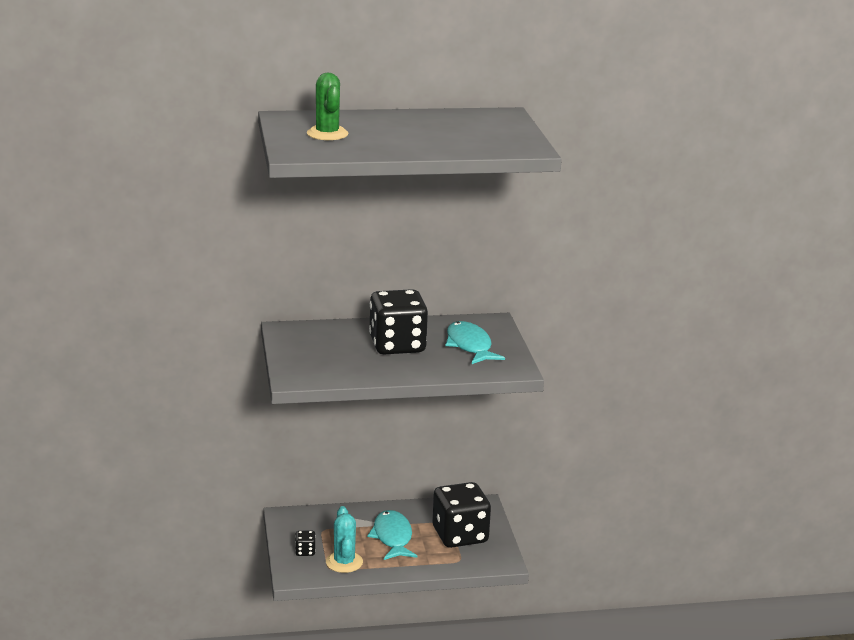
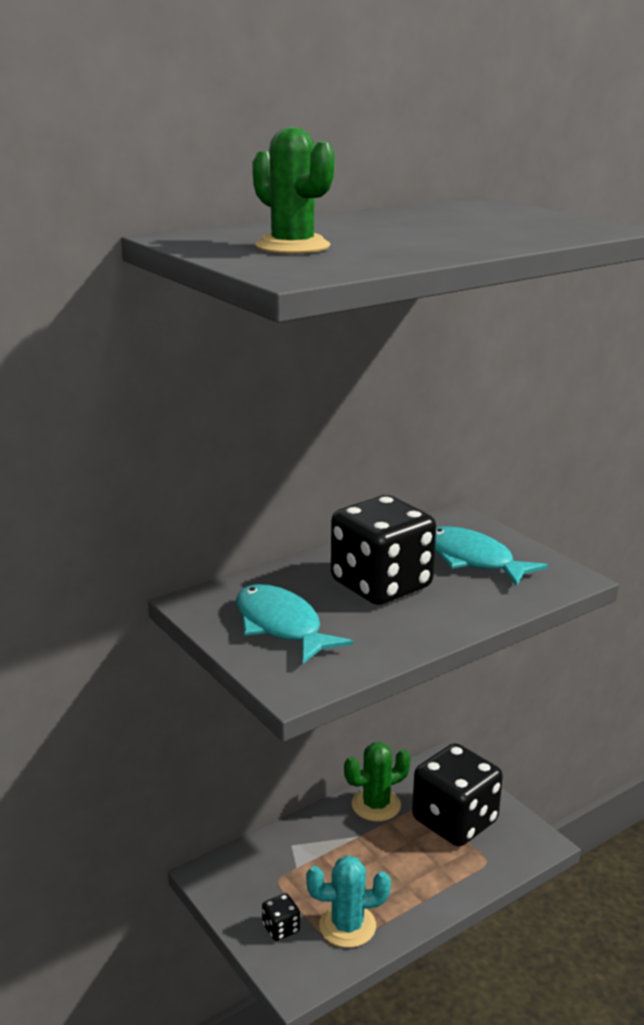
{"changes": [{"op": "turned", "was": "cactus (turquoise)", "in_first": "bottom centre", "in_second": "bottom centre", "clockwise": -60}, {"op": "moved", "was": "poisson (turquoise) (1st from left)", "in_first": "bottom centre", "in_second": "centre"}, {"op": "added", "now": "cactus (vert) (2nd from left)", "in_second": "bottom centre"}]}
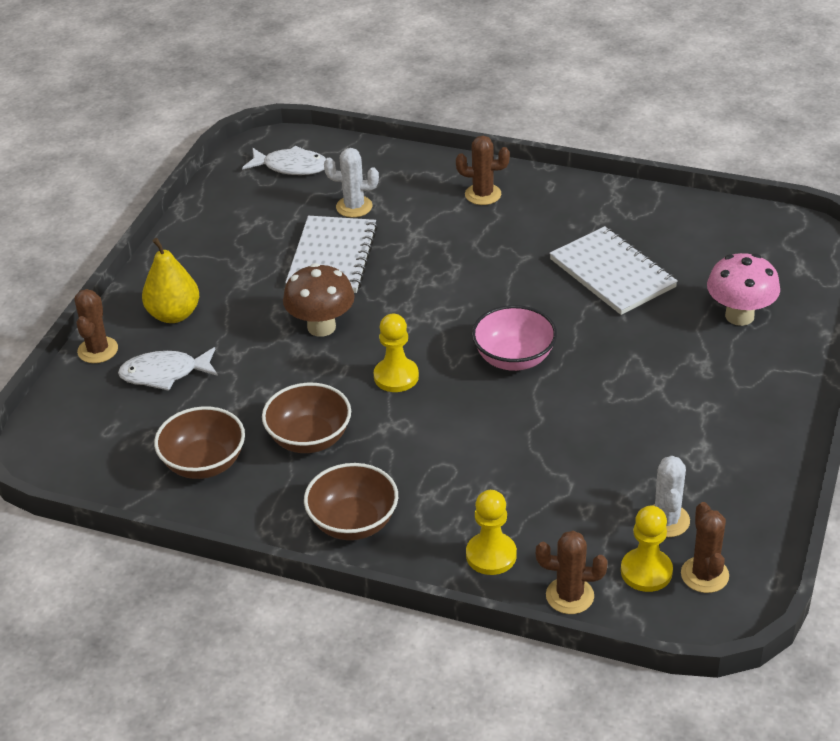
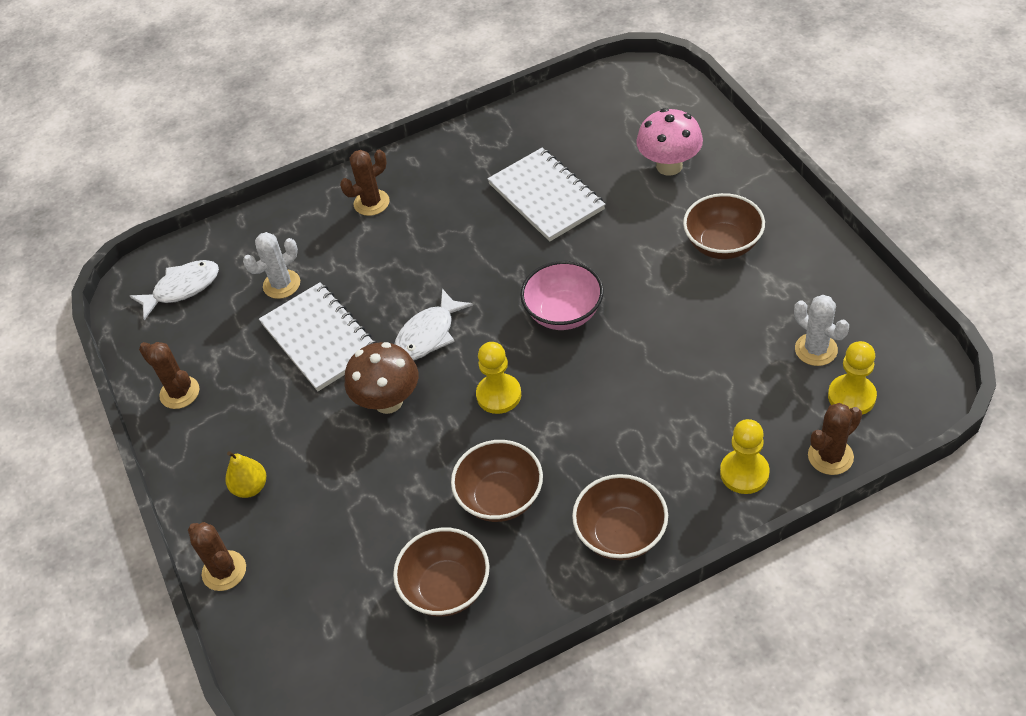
{"changes": [{"op": "turned", "was": "carnet (blanc) (2nd from left)", "in_first": "middle right", "in_second": "top centre", "clockwise": 45}, {"op": "resized", "was": "poire (jaune)", "in_first": "middle left", "in_second": "middle left", "ratio": 0.65}, {"op": "moved", "was": "poisson (blanc) (1st from left in the first image)", "now": "poisson (blanc) (2nd from left)", "in_first": "middle left", "in_second": "centre"}, {"op": "moved", "was": "cactus (marron) (4th from left in the first image)", "now": "cactus (marron) (1st from left)", "in_first": "bottom right", "in_second": "middle left"}, {"op": "added", "now": "bol (marron) (4th from left)", "in_second": "top right"}]}
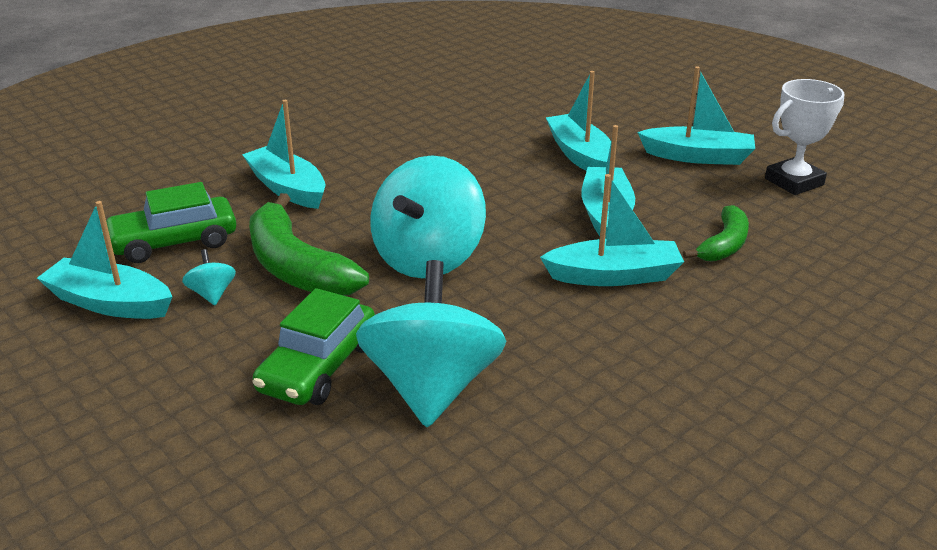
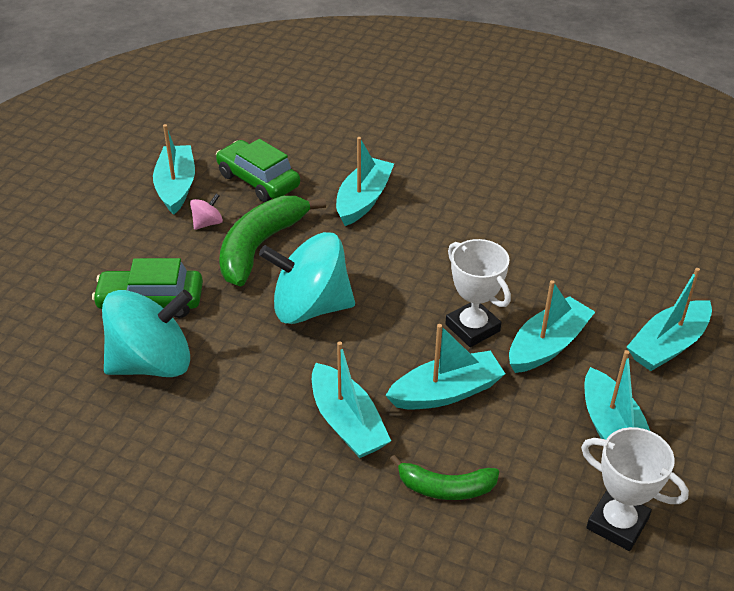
{"changes": [{"op": "recoloured", "was": "toupie (turquoise) (1st from left)", "now": "toupie (rose)", "in_first": "middle left", "in_second": "middle left"}, {"op": "added", "now": "trophée (blanc) (1st from left)", "in_second": "centre"}, {"op": "added", "now": "bateau (turquoise) (7th from left)", "in_second": "middle right"}]}
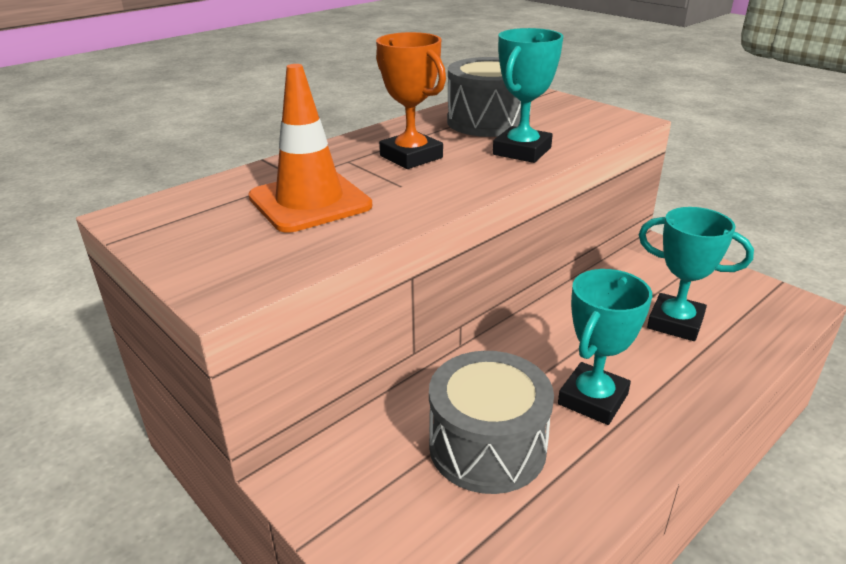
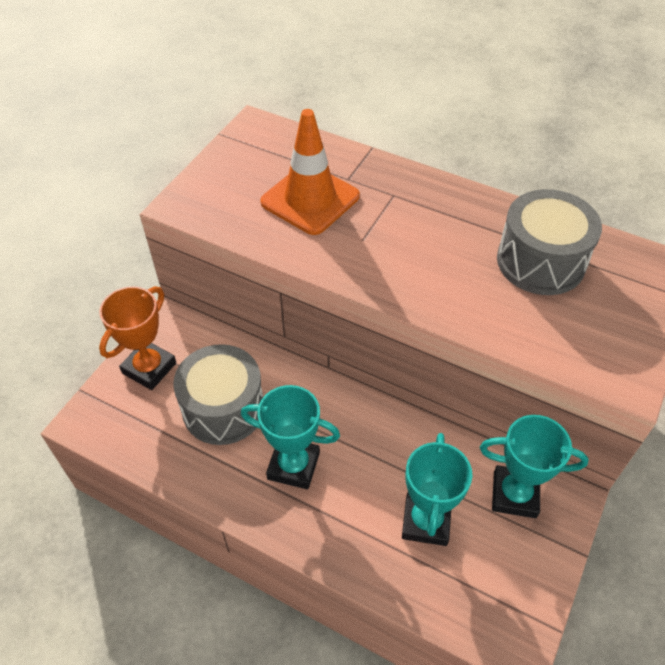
{"changes": [{"op": "moved", "was": "trophée (turquoise) (1st from left in the first image)", "now": "trophée (turquoise) (3rd from left)", "in_first": "top centre", "in_second": "bottom right"}, {"op": "moved", "was": "trophée (orange)", "in_first": "top centre", "in_second": "middle left"}]}
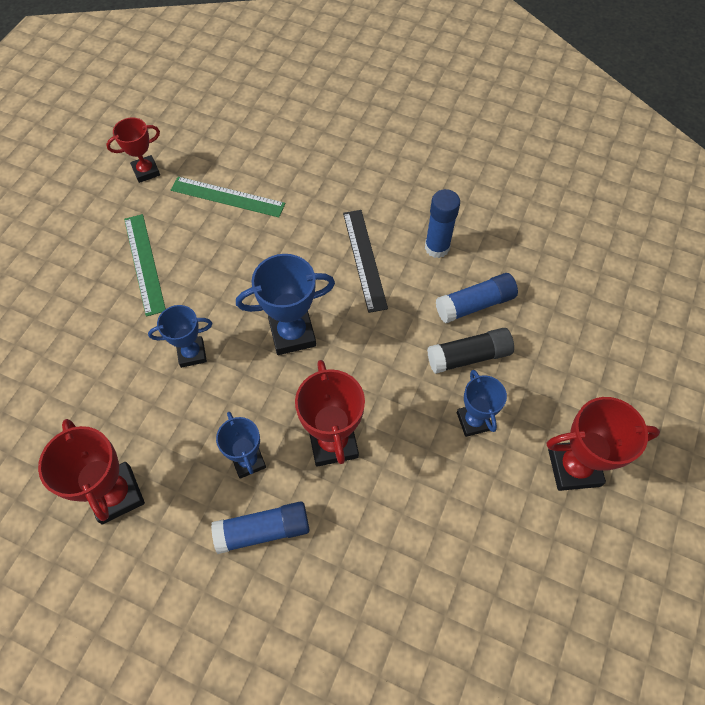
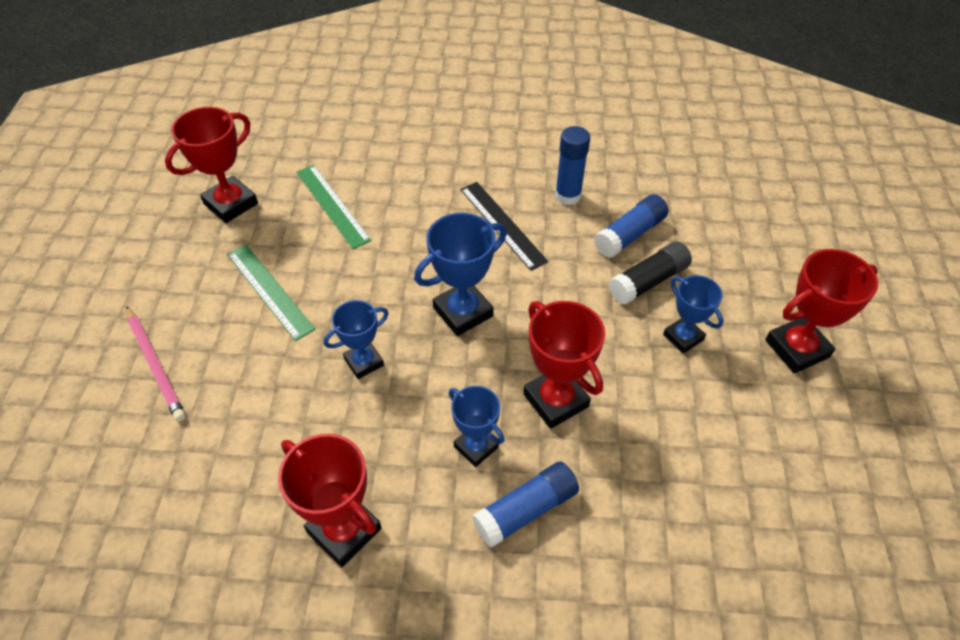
{"changes": [{"op": "resized", "was": "trophée (rouge) (2nd from left in the first image)", "in_first": "top left", "in_second": "top left", "ratio": 1.55}, {"op": "turned", "was": "règle (vert) (2nd from left)", "in_first": "top left", "in_second": "top centre", "clockwise": 60}, {"op": "added", "now": "crayon (rose)", "in_second": "middle left"}]}
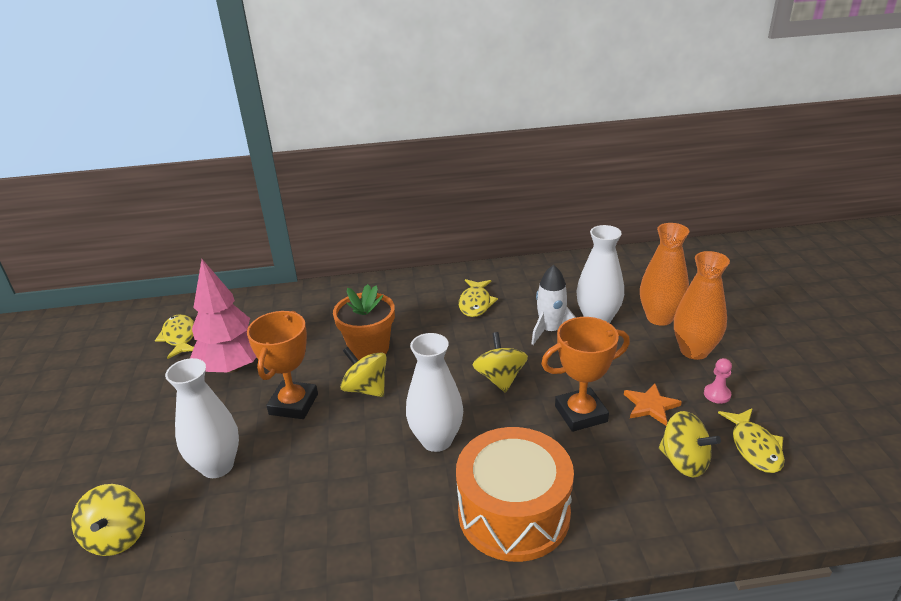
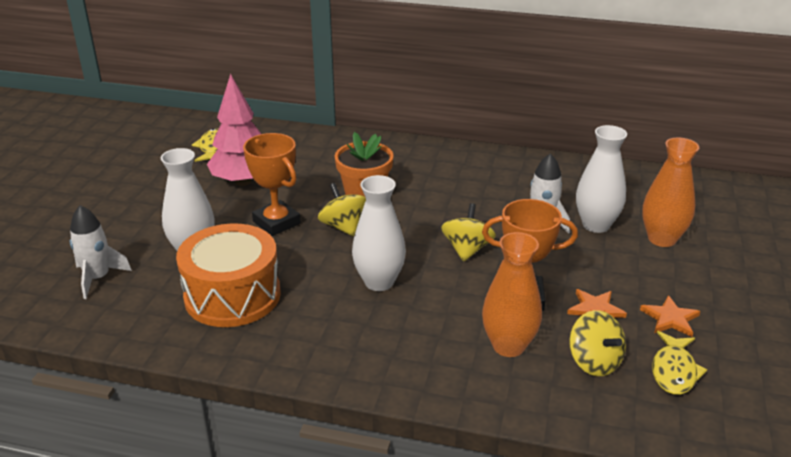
{"changes": [{"op": "moved", "was": "vase (orange) (2nd from left in the first image)", "now": "vase (orange) (1st from left)", "in_first": "middle right", "in_second": "centre"}, {"op": "removed", "was": "poisson (jaune) (2nd from left)", "in_first": "centre"}, {"op": "turned", "was": "trophée (orange) (1st from left)", "in_first": "middle left", "in_second": "centre", "clockwise": -75}, {"op": "replaced", "was": "pion (rose)", "now": "étoile (orange) (2nd from left)", "in_first": "middle right", "in_second": "bottom right"}, {"op": "moved", "was": "tambour (orange)", "in_first": "bottom centre", "in_second": "middle left"}, {"op": "replaced", "was": "toupie (jaune) (1st from left)", "now": "fusée (blanc) (1st from left)", "in_first": "bottom left", "in_second": "middle left"}]}
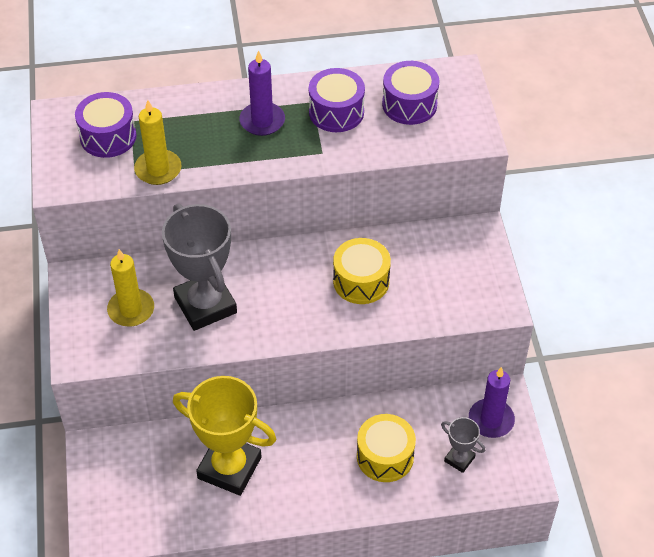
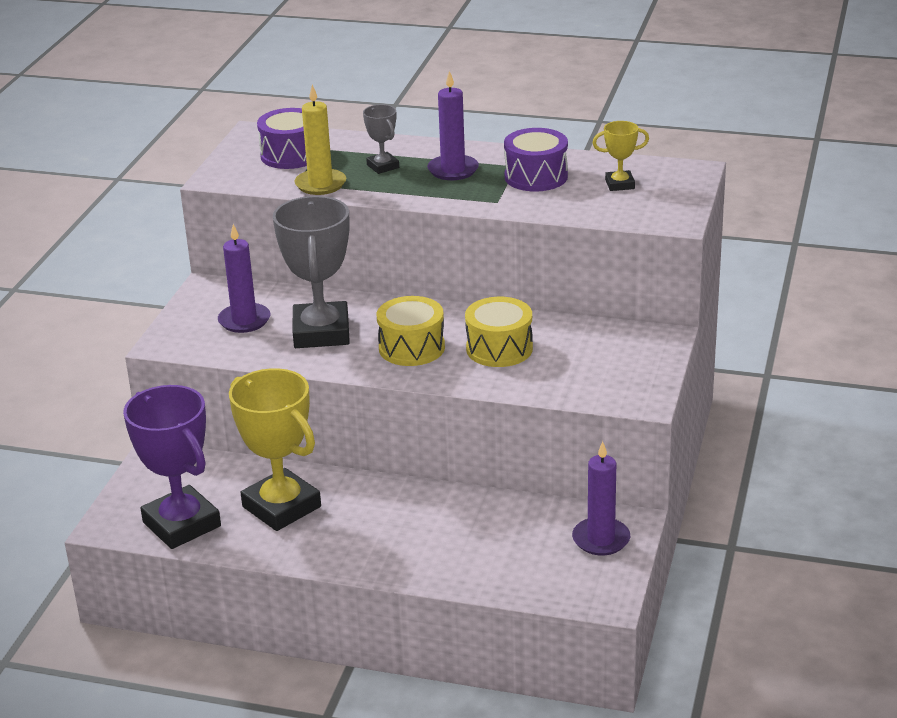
{"changes": [{"op": "replaced", "was": "tambour (violet) (3rd from left)", "now": "trophée (jaune) (2nd from left)", "in_first": "top centre", "in_second": "top right"}, {"op": "recoloured", "was": "bougie (jaune) (1st from left)", "now": "bougie (violet) (1st from left)", "in_first": "middle left", "in_second": "middle left"}, {"op": "moved", "was": "tambour (jaune) (2nd from left in the first image)", "now": "tambour (jaune) (1st from left)", "in_first": "bottom centre", "in_second": "centre"}, {"op": "moved", "was": "trophée (gris) (2nd from left)", "in_first": "bottom right", "in_second": "top centre"}, {"op": "added", "now": "trophée (violet)", "in_second": "middle left"}]}
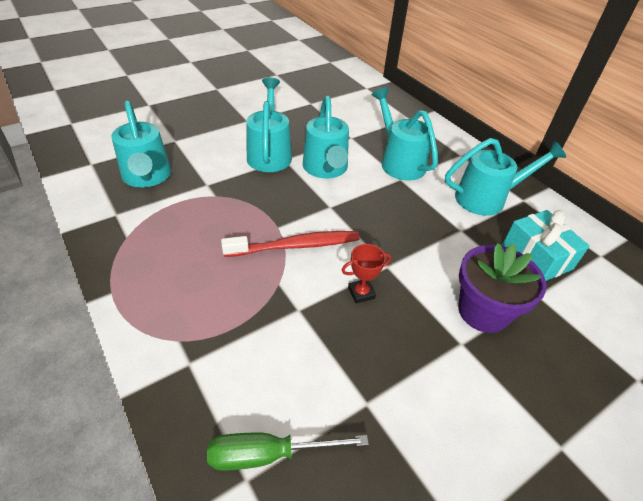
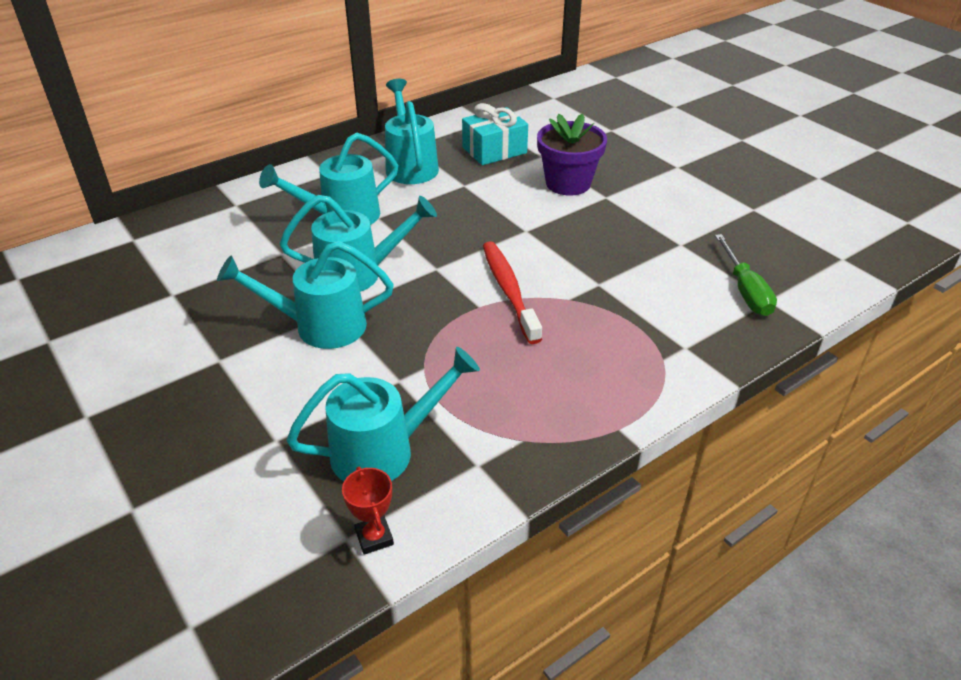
{"changes": [{"op": "moved", "was": "trophée (rouge)", "in_first": "centre", "in_second": "bottom centre"}]}
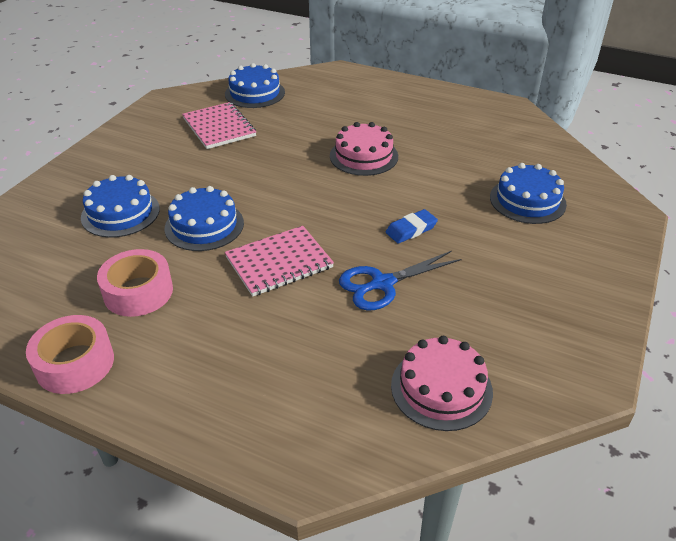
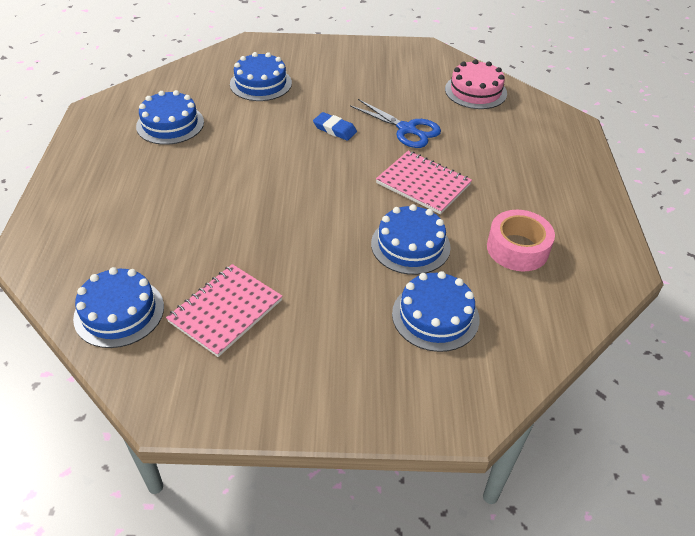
{"changes": [{"op": "removed", "was": "gâteau (rose) (1st from left)", "in_first": "top centre"}, {"op": "removed", "was": "ruban adhésif (rose) (1st from left)", "in_first": "middle left"}, {"op": "added", "now": "gâteau (bleu) (2nd from left)", "in_second": "top left"}]}
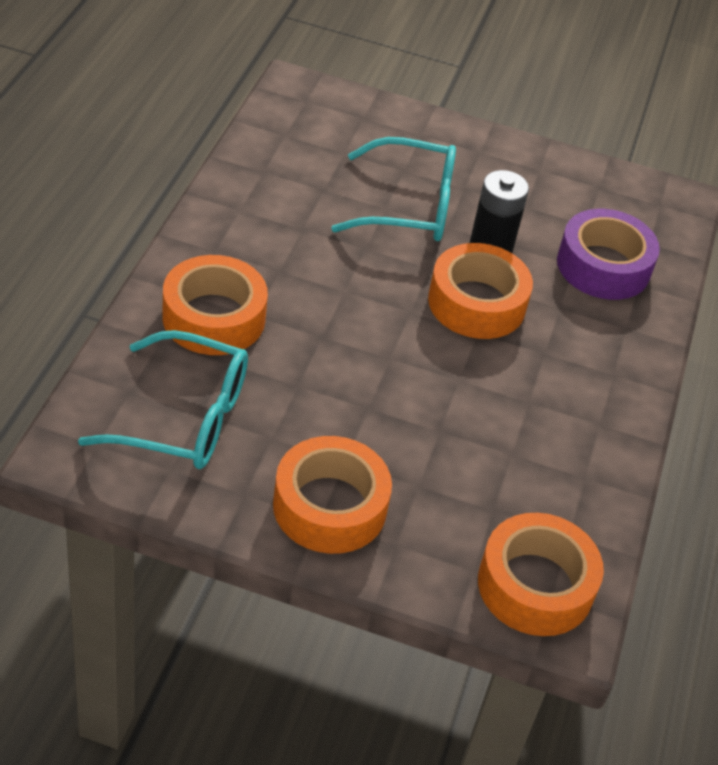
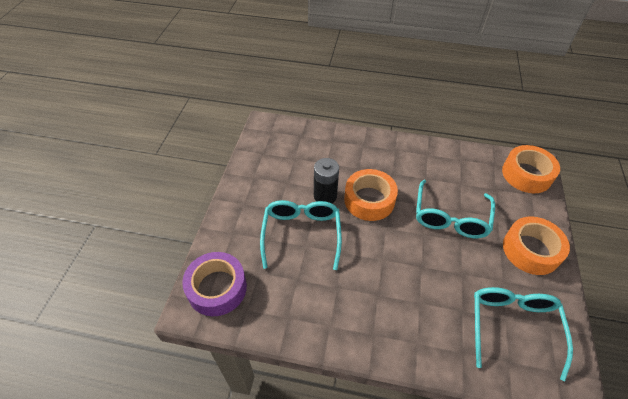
{"changes": [{"op": "moved", "was": "ruban adhésif (violet)", "in_first": "top right", "in_second": "bottom centre"}, {"op": "removed", "was": "ruban adhésif (orange) (1st from left)", "in_first": "middle left"}, {"op": "added", "now": "lunettes (turquoise) (2nd from left)", "in_second": "middle right"}]}
